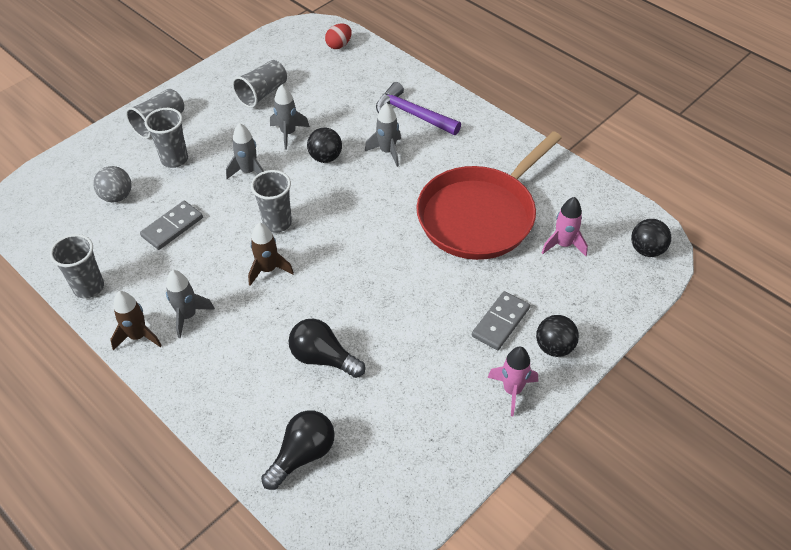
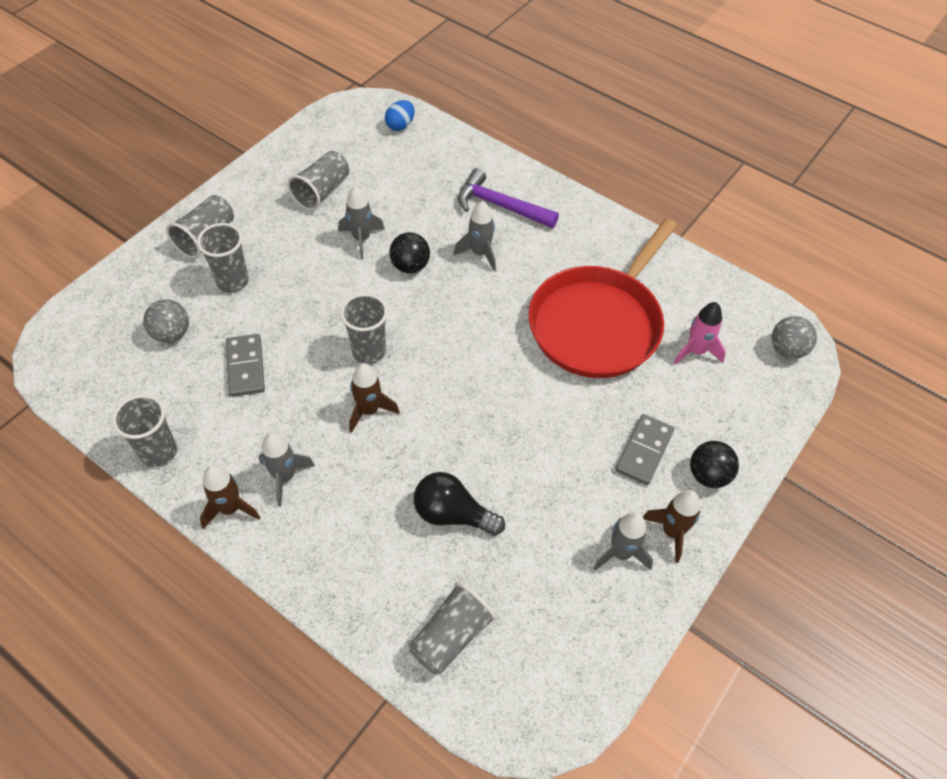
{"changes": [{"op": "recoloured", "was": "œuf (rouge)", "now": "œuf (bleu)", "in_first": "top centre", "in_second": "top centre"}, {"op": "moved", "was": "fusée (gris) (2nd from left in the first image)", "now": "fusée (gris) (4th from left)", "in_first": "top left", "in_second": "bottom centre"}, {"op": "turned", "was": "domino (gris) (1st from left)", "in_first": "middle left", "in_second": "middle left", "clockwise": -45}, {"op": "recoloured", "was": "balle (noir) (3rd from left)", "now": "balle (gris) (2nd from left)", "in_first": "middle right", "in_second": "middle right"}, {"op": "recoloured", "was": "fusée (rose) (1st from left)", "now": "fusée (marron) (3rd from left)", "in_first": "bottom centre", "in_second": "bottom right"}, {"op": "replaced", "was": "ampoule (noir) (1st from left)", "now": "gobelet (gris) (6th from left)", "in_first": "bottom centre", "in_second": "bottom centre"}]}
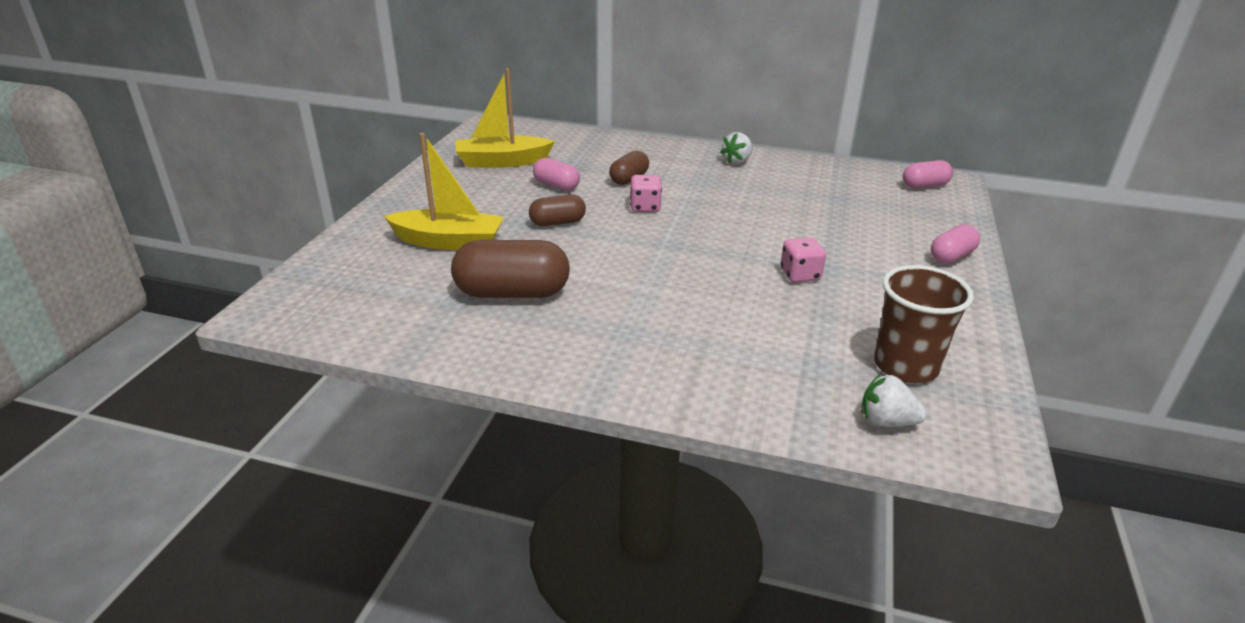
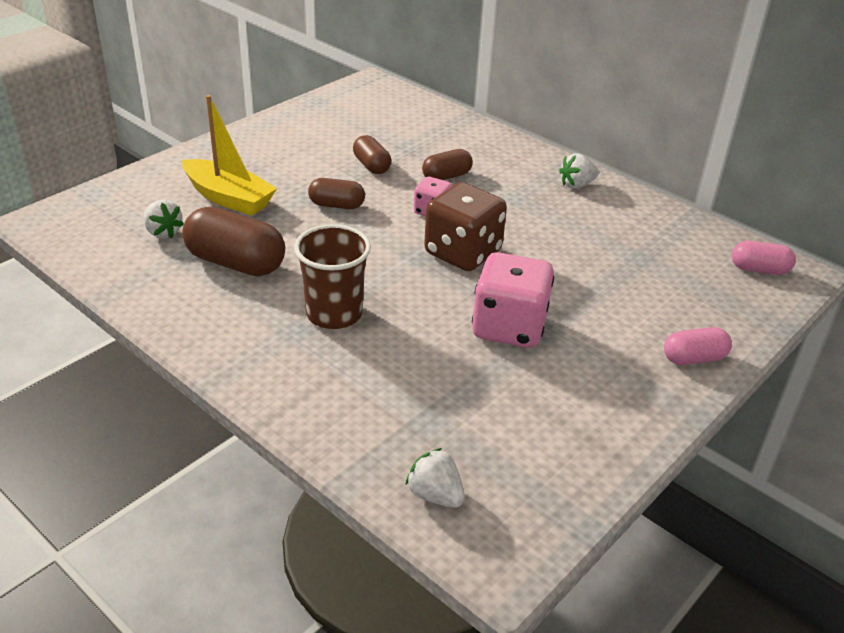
{"changes": [{"op": "removed", "was": "bateau (jaune) (2nd from left)", "in_first": "top centre"}, {"op": "recoloured", "was": "gélule (rose) (1st from left)", "now": "gélule (marron) (3rd from left)", "in_first": "top centre", "in_second": "top centre"}, {"op": "resized", "was": "dé (rose) (2nd from left)", "in_first": "centre", "in_second": "centre", "ratio": 1.88}, {"op": "moved", "was": "gobelet (marron)", "in_first": "middle right", "in_second": "centre"}, {"op": "added", "now": "dé (marron)", "in_second": "centre"}, {"op": "added", "now": "fraise (blanc) (1st from left)", "in_second": "middle left"}]}
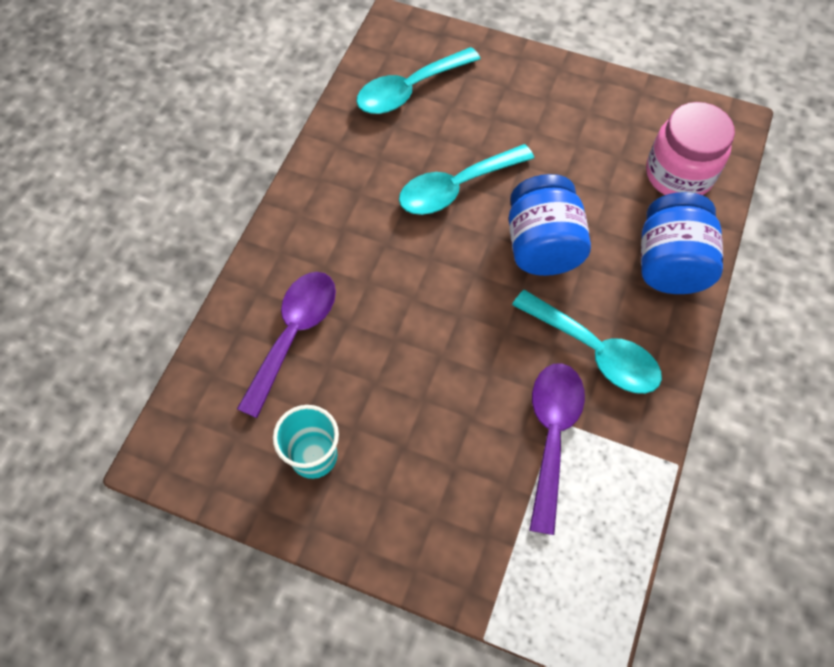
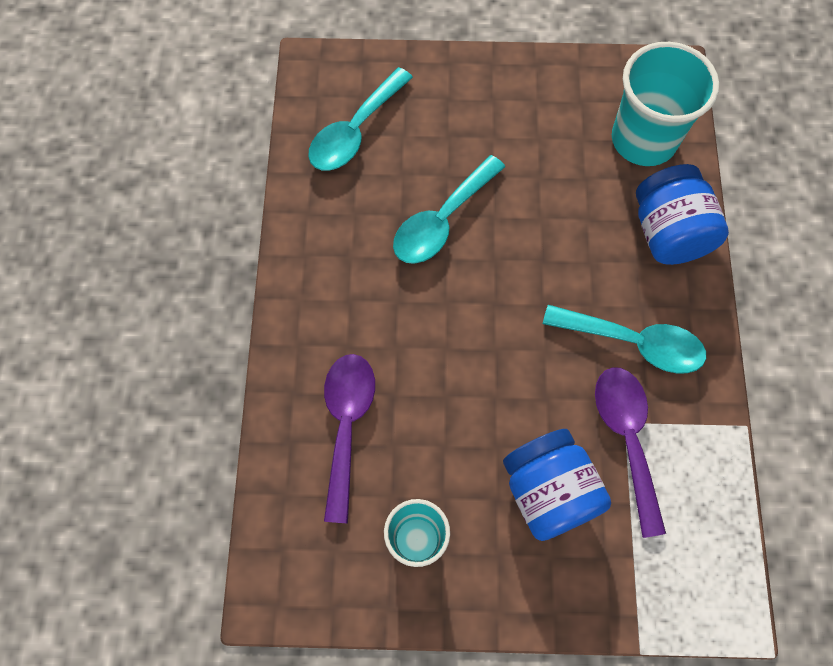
{"changes": [{"op": "replaced", "was": "bocal (rose)", "now": "gobelet (turquoise) (2nd from left)", "in_first": "top right", "in_second": "top right"}, {"op": "moved", "was": "bocal (bleu) (1st from left)", "in_first": "centre", "in_second": "bottom right"}]}
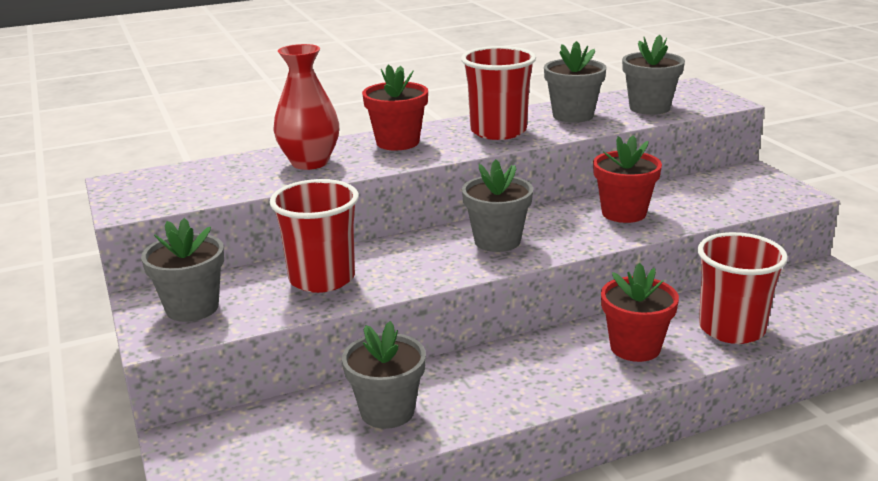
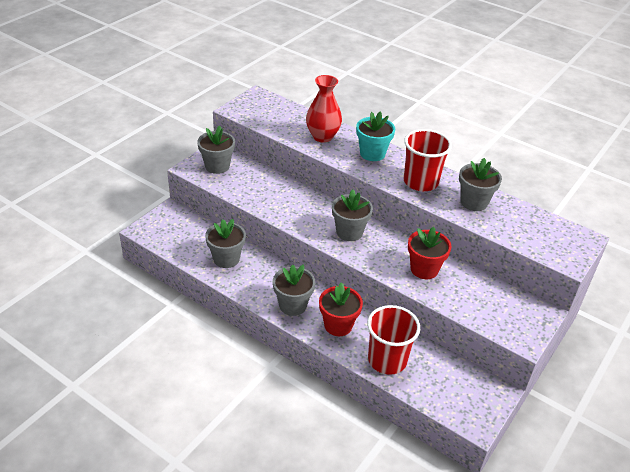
{"changes": [{"op": "moved", "was": "pot de fleurs (gris) (5th from left in the first image)", "now": "pot de fleurs (gris) (3rd from left)", "in_first": "top right", "in_second": "centre"}, {"op": "recoloured", "was": "pot de fleurs (rouge) (1st from left)", "now": "pot de fleurs (turquoise)", "in_first": "top centre", "in_second": "top centre"}, {"op": "removed", "was": "gobelet (rouge) (1st from left)", "in_first": "centre"}]}
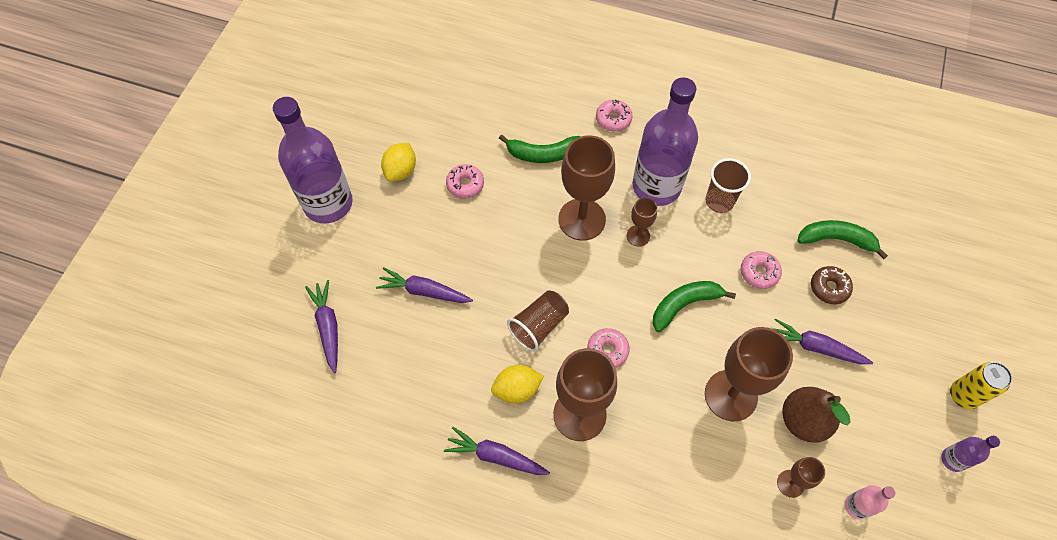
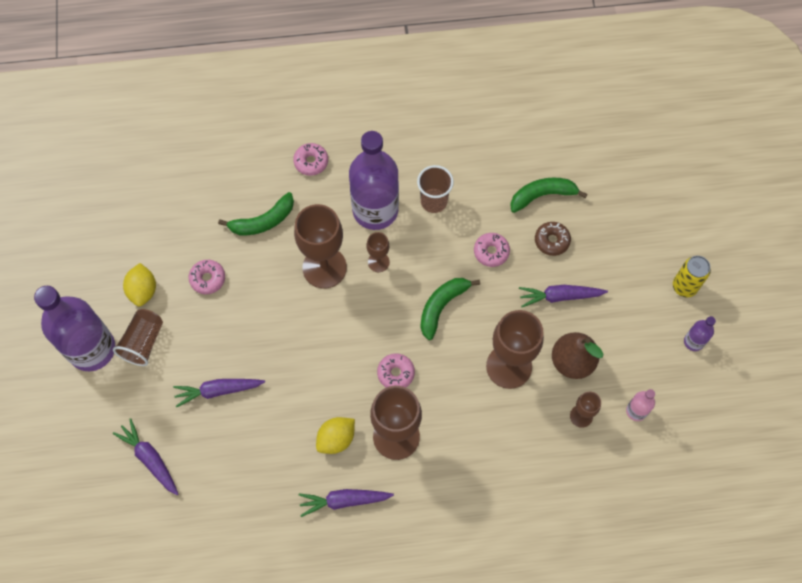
{"changes": [{"op": "moved", "was": "gobelet (marron) (1st from left)", "in_first": "centre", "in_second": "middle left"}]}
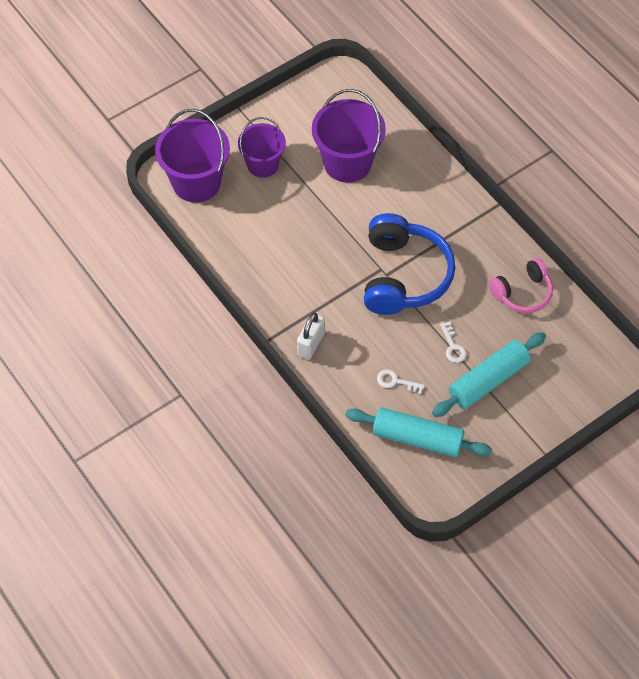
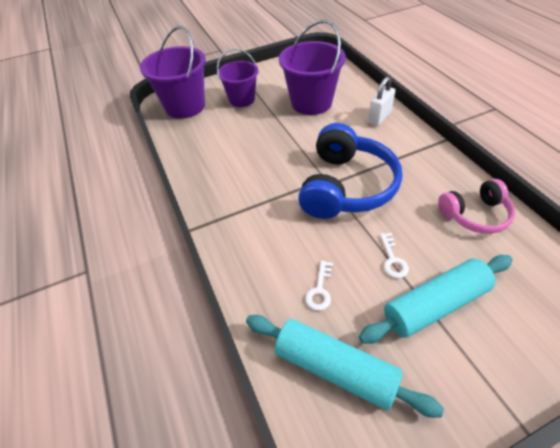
{"changes": [{"op": "moved", "was": "cadenas (blanc)", "in_first": "centre", "in_second": "top right"}, {"op": "turned", "was": "clé (blanc) (1st from left)", "in_first": "centre", "in_second": "centre", "clockwise": -105}]}
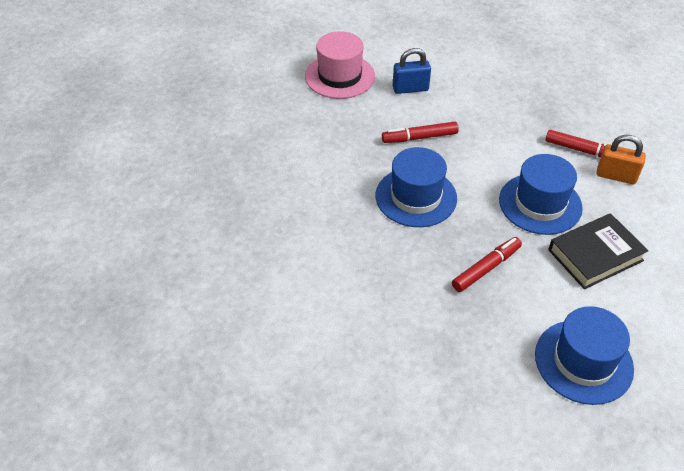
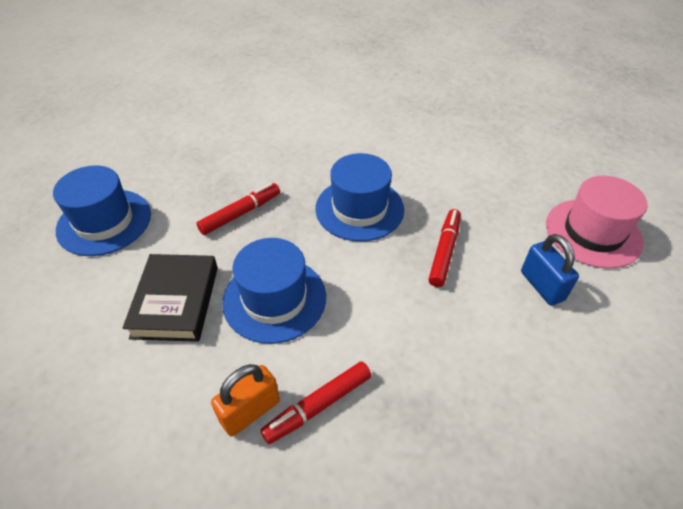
{"changes": [{"op": "turned", "was": "cadenas (bleu)", "in_first": "top centre", "in_second": "middle right", "clockwise": -45}, {"op": "turned", "was": "feutre (rouge) (2nd from left in the first image)", "in_first": "middle right", "in_second": "centre", "clockwise": -120}]}
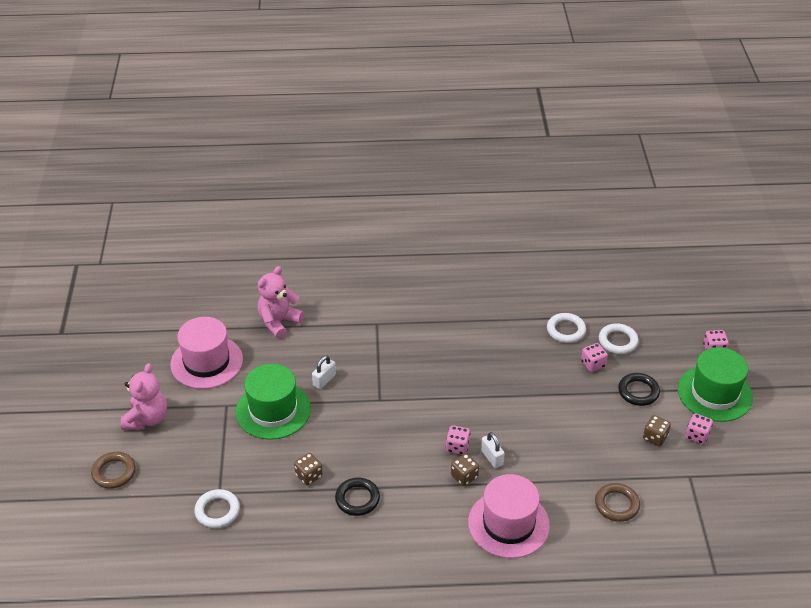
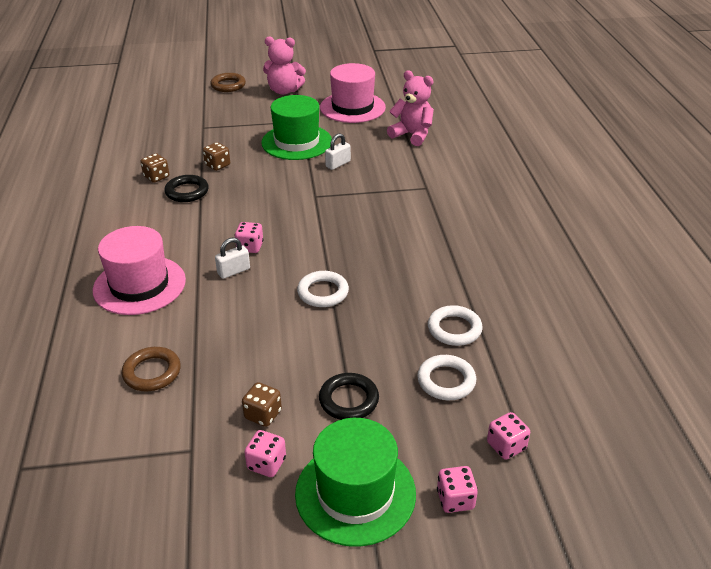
{"changes": [{"op": "moved", "was": "dé (rose) (2nd from left in the first image)", "now": "dé (rose) (4th from left)", "in_first": "middle right", "in_second": "bottom right"}, {"op": "turned", "was": "cadenas (blanc) (1st from left in the first image)", "in_first": "centre", "in_second": "top centre", "clockwise": -75}, {"op": "moved", "was": "dé (marron) (2nd from left in the first image)", "now": "dé (marron) (1st from left)", "in_first": "bottom centre", "in_second": "top left"}, {"op": "moved", "was": "anneau (blanc) (1st from left)", "in_first": "bottom left", "in_second": "centre"}]}
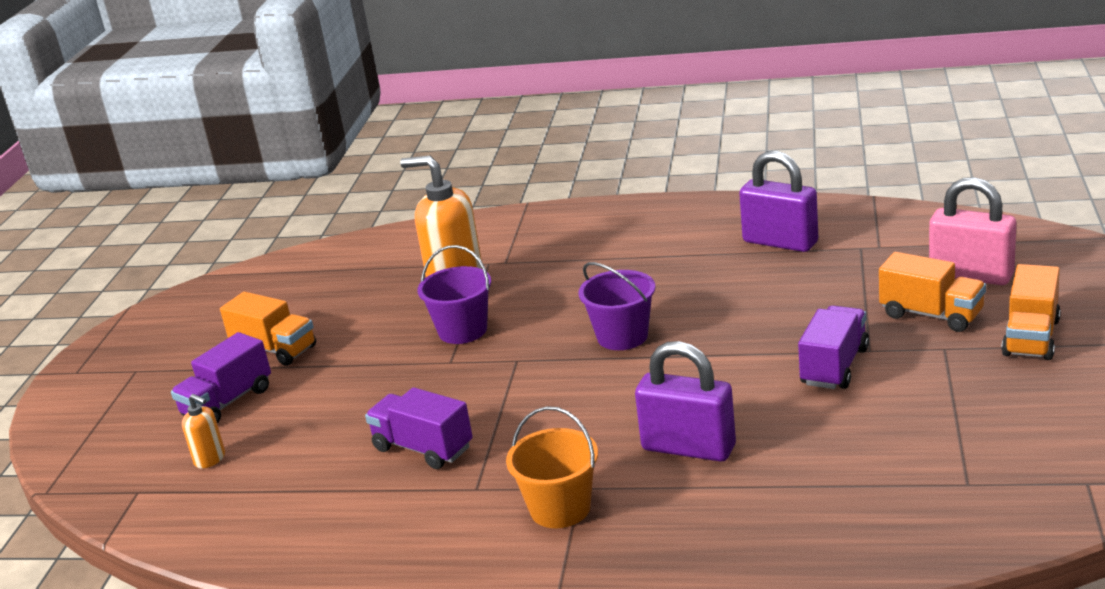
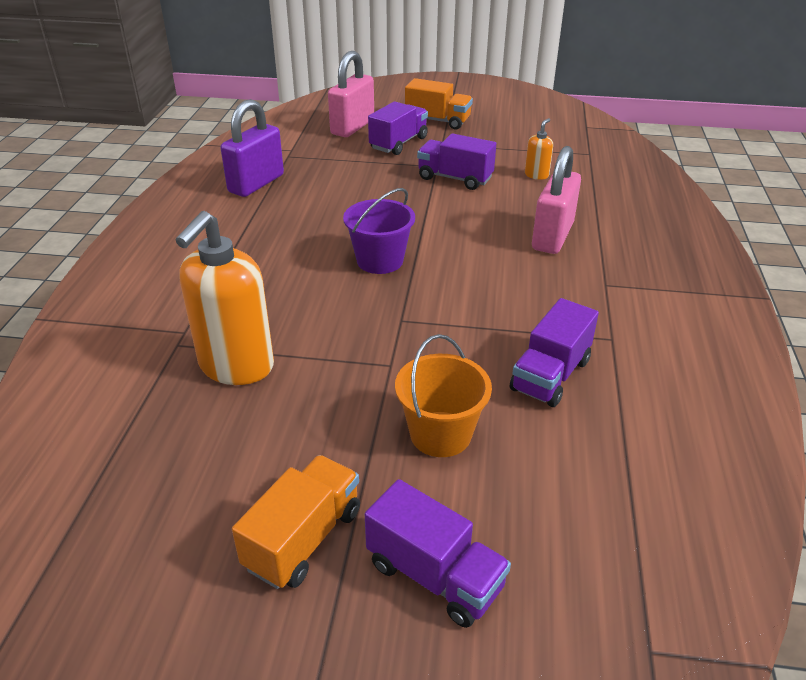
{"changes": [{"op": "removed", "was": "seau (violet) (1st from left)", "in_first": "centre"}, {"op": "recoloured", "was": "camion (orange) (2nd from left)", "now": "camion (violet) (1st from left)", "in_first": "middle right", "in_second": "top centre"}, {"op": "recoloured", "was": "cadenas (violet) (1st from left)", "now": "cadenas (rose) (2nd from left)", "in_first": "bottom centre", "in_second": "top right"}, {"op": "moved", "was": "distributeur de savon (orange) (1st from left in the first image)", "now": "distributeur de savon (orange) (2nd from left)", "in_first": "bottom left", "in_second": "top right"}, {"op": "moved", "was": "seau (orange)", "in_first": "bottom centre", "in_second": "centre"}]}
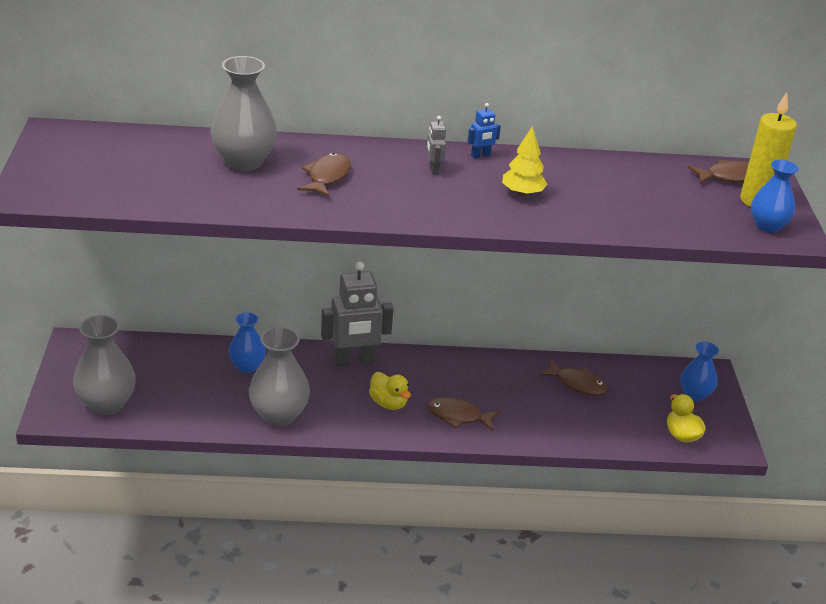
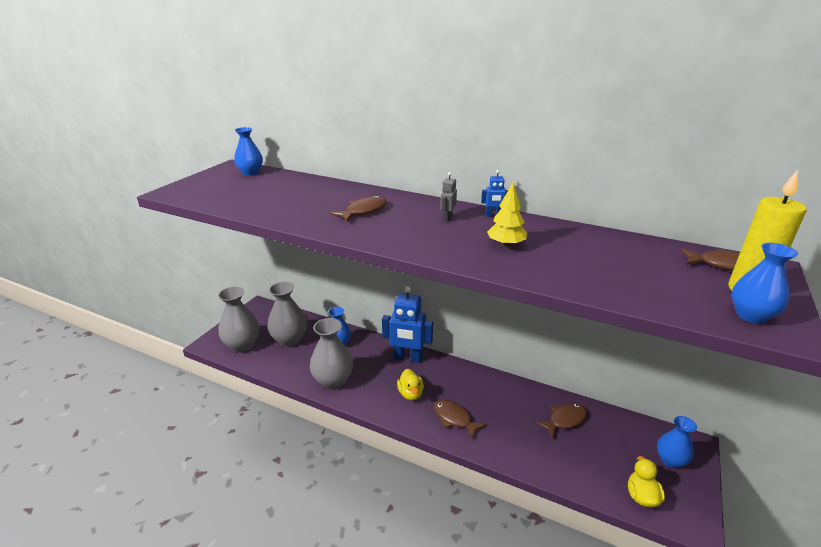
{"changes": [{"op": "moved", "was": "vase (gris) (2nd from left)", "in_first": "top left", "in_second": "centre"}, {"op": "recoloured", "was": "robot (gris) (1st from left)", "now": "robot (bleu) (1st from left)", "in_first": "centre", "in_second": "centre"}, {"op": "turned", "was": "poisson (marron) (3rd from left)", "in_first": "middle right", "in_second": "bottom right", "clockwise": -90}, {"op": "added", "now": "vase (bleu) (1st from left)", "in_second": "top left"}]}
